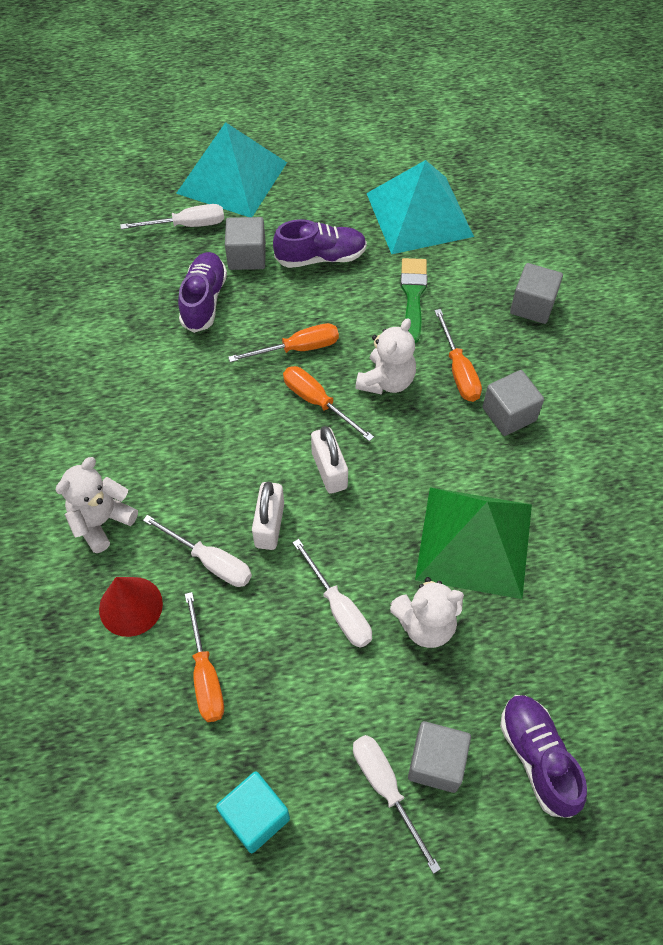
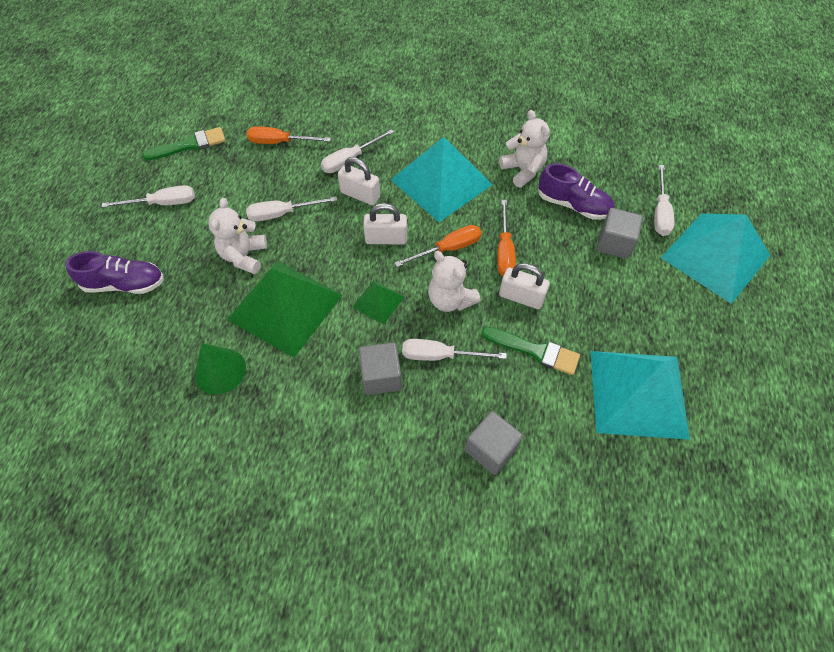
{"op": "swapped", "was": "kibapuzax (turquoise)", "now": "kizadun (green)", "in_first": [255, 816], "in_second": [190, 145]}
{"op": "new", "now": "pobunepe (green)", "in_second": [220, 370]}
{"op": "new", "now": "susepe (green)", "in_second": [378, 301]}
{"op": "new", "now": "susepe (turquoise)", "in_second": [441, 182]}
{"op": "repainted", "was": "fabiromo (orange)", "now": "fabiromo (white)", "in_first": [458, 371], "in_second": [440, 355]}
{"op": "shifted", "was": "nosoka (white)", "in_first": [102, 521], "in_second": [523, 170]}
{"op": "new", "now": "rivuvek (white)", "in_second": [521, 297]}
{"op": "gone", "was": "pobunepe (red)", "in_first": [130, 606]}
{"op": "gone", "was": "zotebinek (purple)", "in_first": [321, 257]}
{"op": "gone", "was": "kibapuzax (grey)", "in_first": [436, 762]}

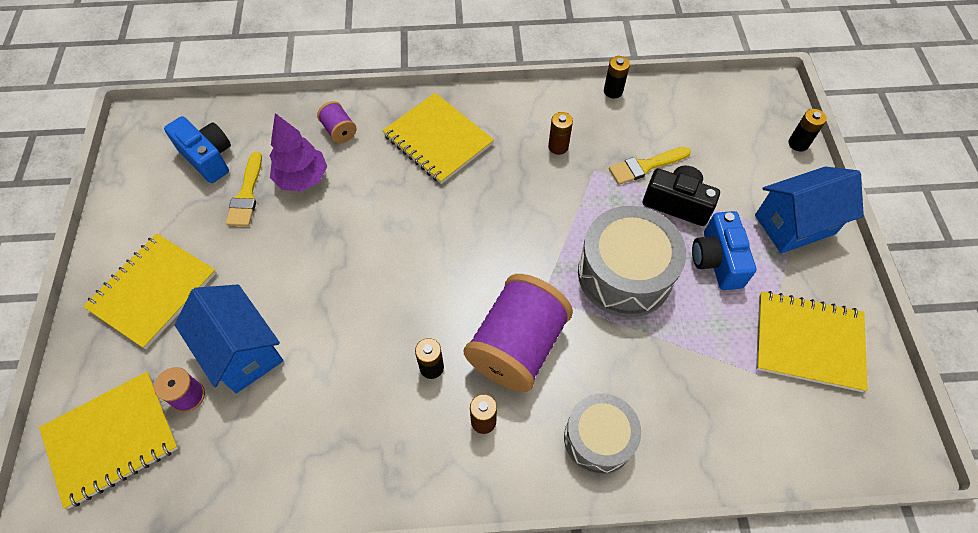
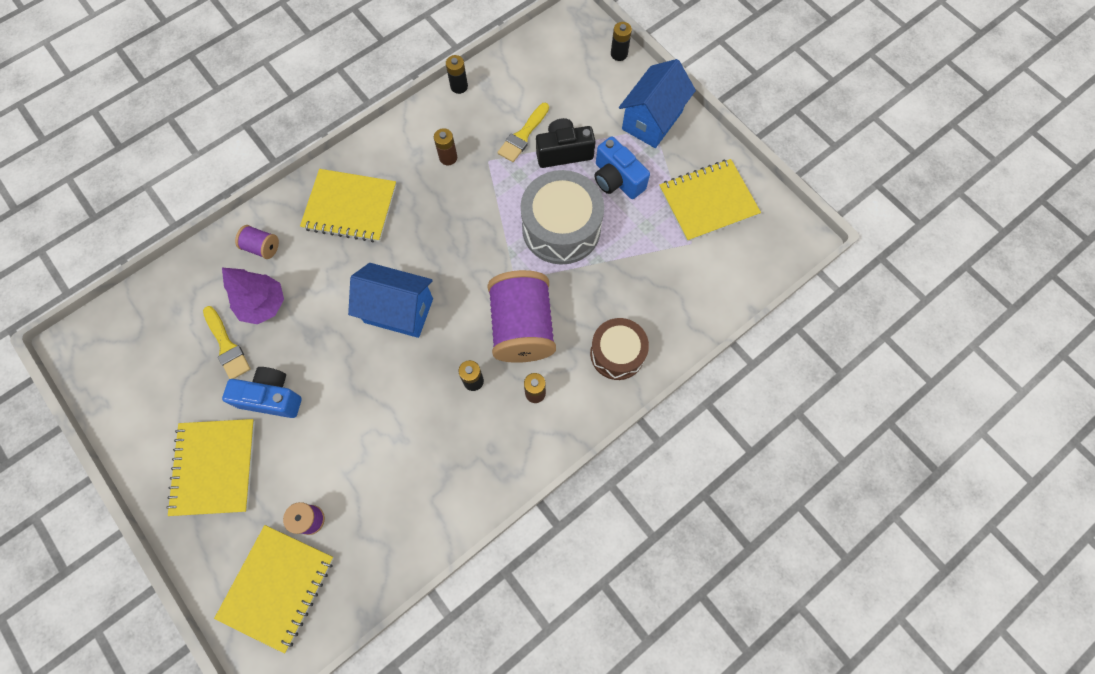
{"op": "shifted", "was": "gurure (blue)", "in_first": [208, 158], "in_second": [271, 397]}
{"op": "shifted", "was": "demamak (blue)", "in_first": [242, 351], "in_second": [399, 310]}
{"op": "repainted", "was": "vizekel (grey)", "now": "vizekel (brown)", "in_first": [598, 438], "in_second": [617, 353]}

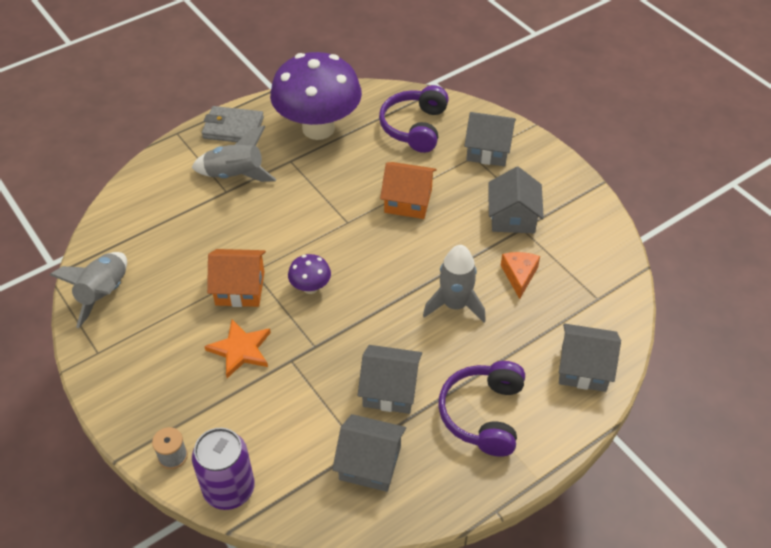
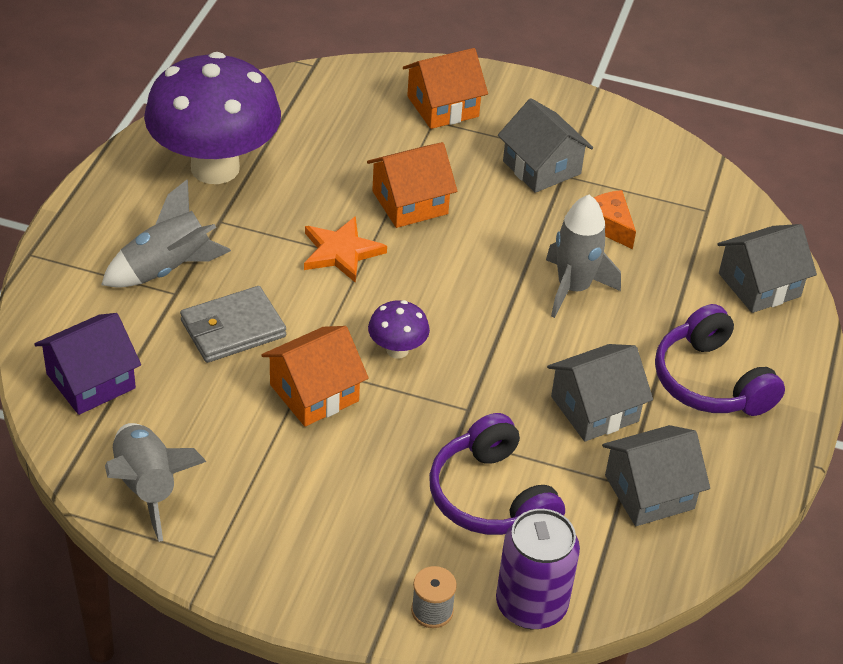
{"op": "new", "now": "demamak (purple)", "in_second": [90, 381]}
{"op": "shifted", "was": "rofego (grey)", "in_first": [233, 128], "in_second": [233, 329]}
{"op": "shifted", "was": "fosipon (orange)", "in_first": [240, 350], "in_second": [341, 252]}
{"op": "repainted", "was": "demamak (grey)", "now": "demamak (orange)", "in_first": [488, 150], "in_second": [443, 106]}
{"op": "shifted", "was": "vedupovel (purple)", "in_first": [414, 127], "in_second": [491, 497]}

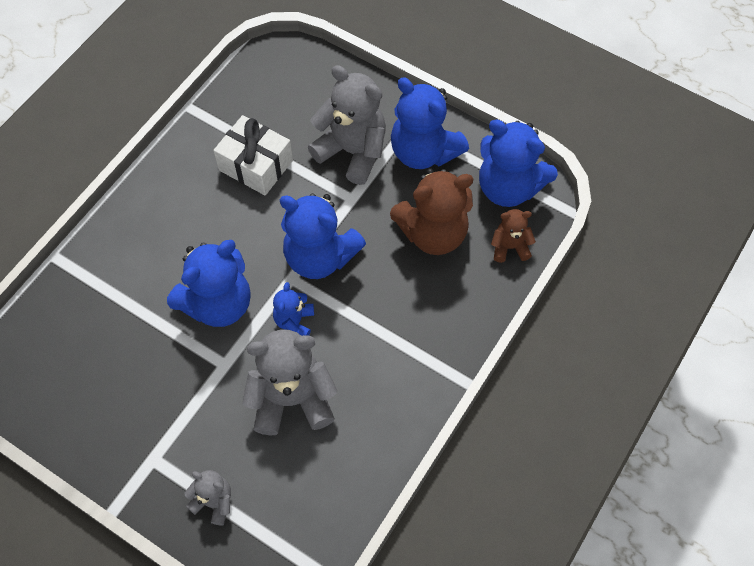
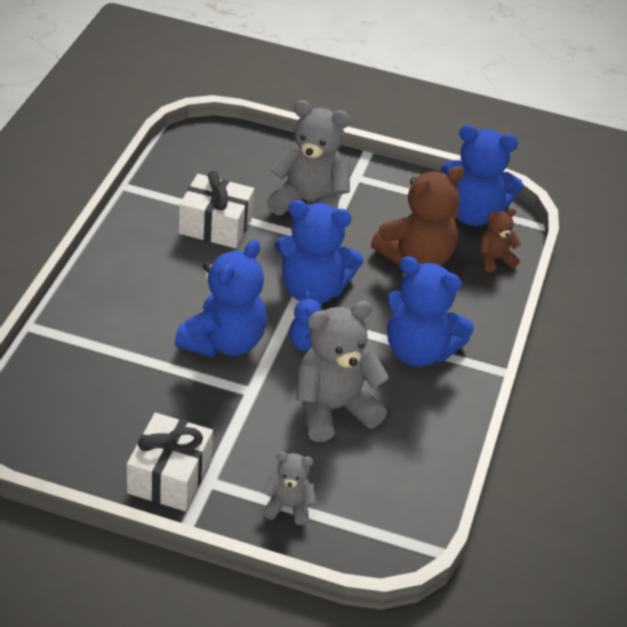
{"op": "new", "now": "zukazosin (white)", "in_second": [169, 476]}
{"op": "shifted", "was": "nosoka (blue)", "in_first": [423, 152], "in_second": [419, 351]}

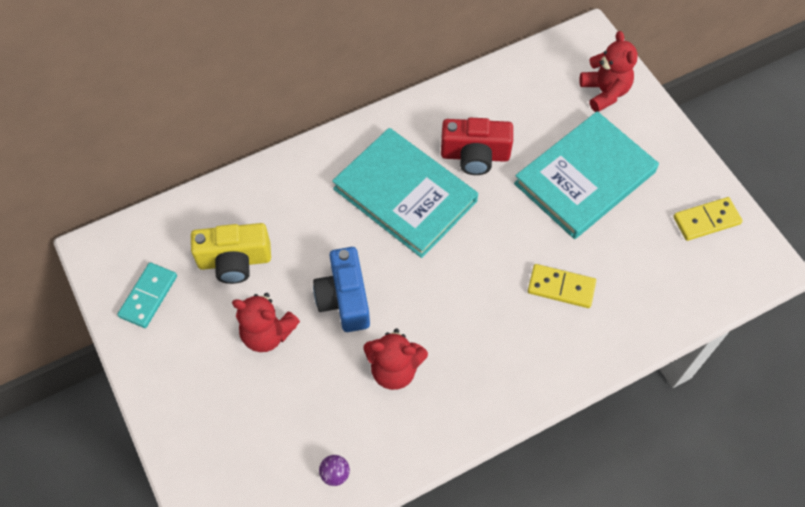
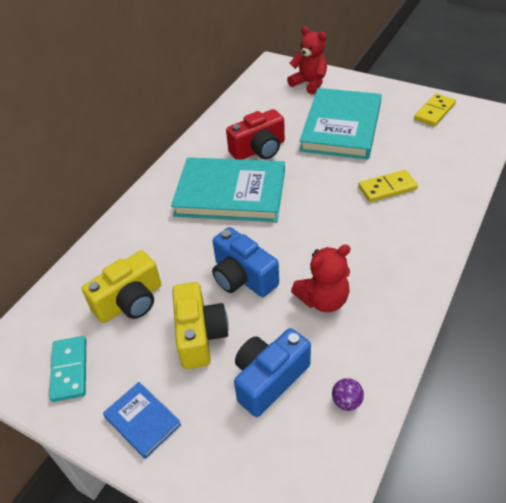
{"op": "new", "now": "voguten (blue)", "in_second": [142, 421]}
{"op": "swapped", "was": "nosoka (red)", "now": "gurure (yellow)", "in_first": [267, 333], "in_second": [200, 335]}
{"op": "new", "now": "gurure (blue)", "in_second": [269, 379]}

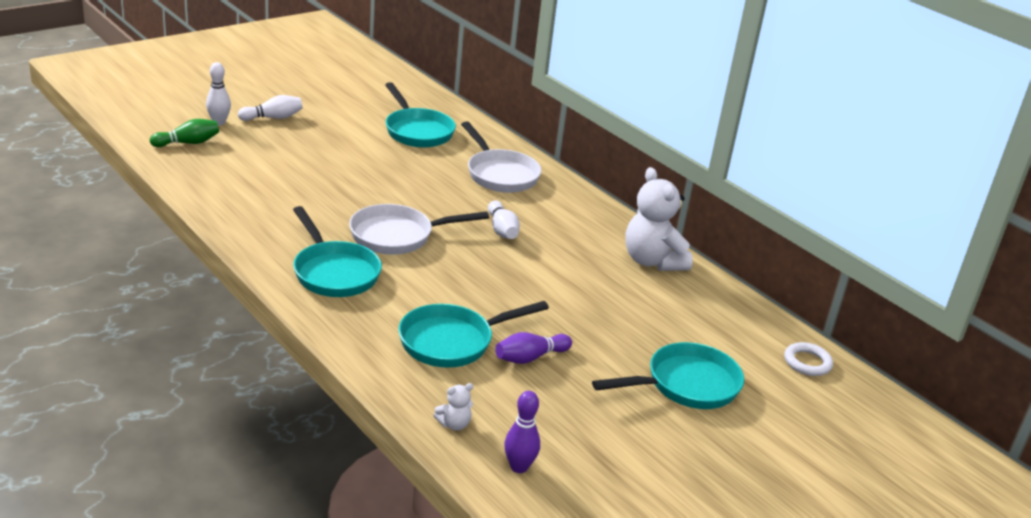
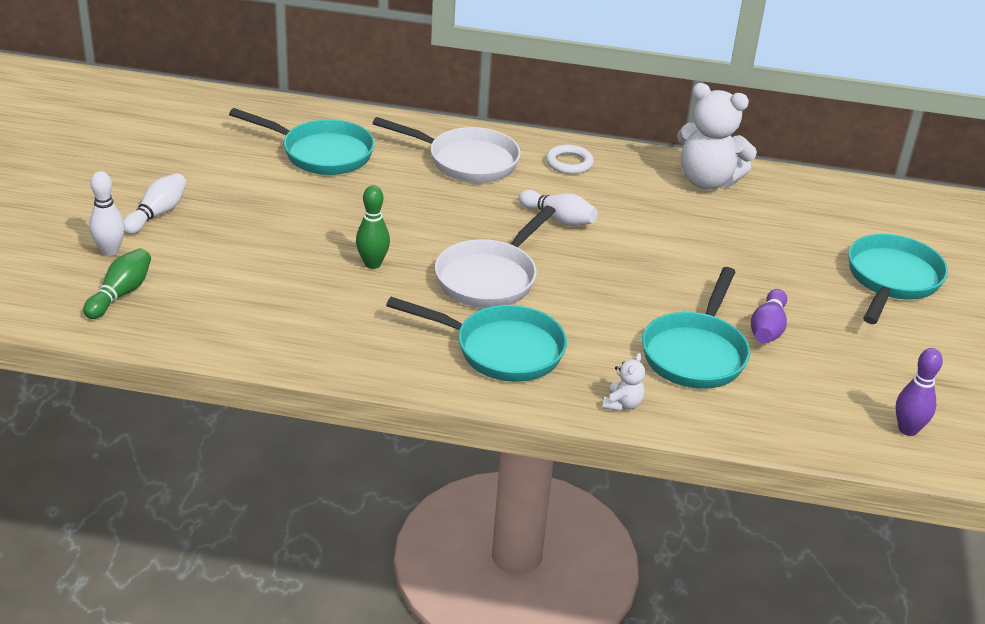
{"op": "new", "now": "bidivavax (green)", "in_second": [372, 264]}
{"op": "shifted", "was": "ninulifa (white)", "in_first": [807, 362], "in_second": [569, 163]}
{"op": "shifted", "was": "nosoka (white)", "in_first": [454, 424], "in_second": [622, 404]}

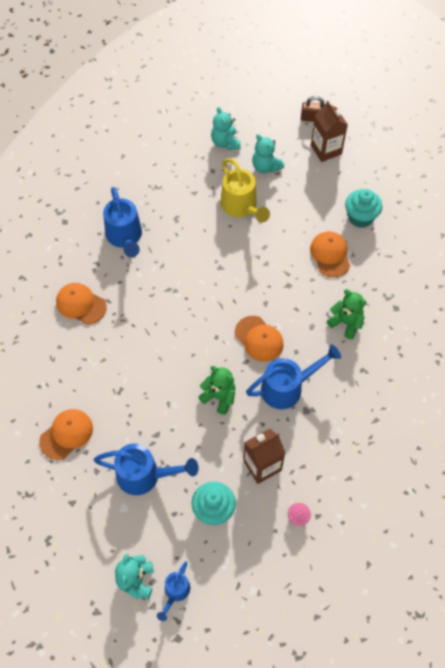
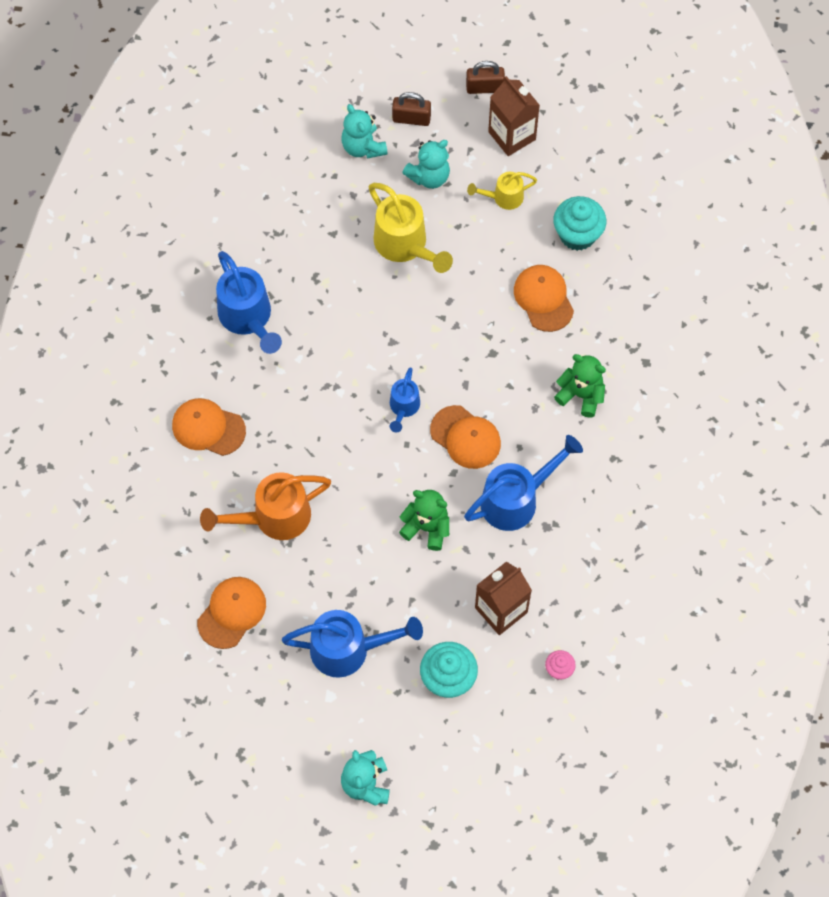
{"op": "new", "now": "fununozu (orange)", "in_second": [274, 517]}
{"op": "shifted", "was": "fununozu (blue)", "in_first": [175, 592], "in_second": [403, 407]}
{"op": "new", "now": "rivuvek (brown)", "in_second": [411, 119]}
{"op": "rotated", "was": "nosoka (turquoise)", "in_first": [265, 167], "in_second": [429, 176], "clockwise": -75}
{"op": "new", "now": "fununozu (yellow)", "in_second": [503, 197]}

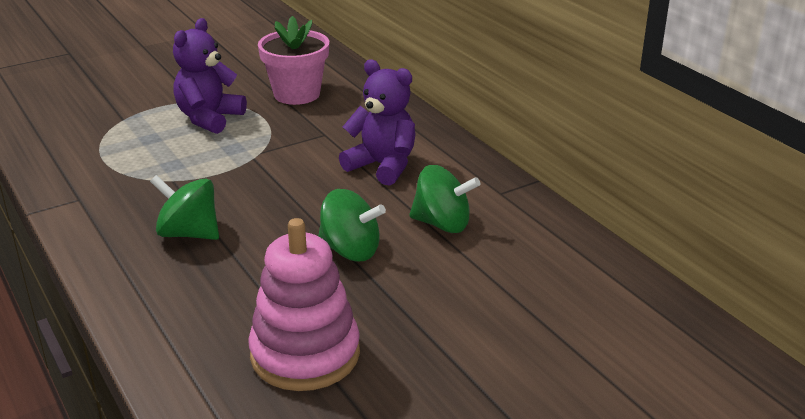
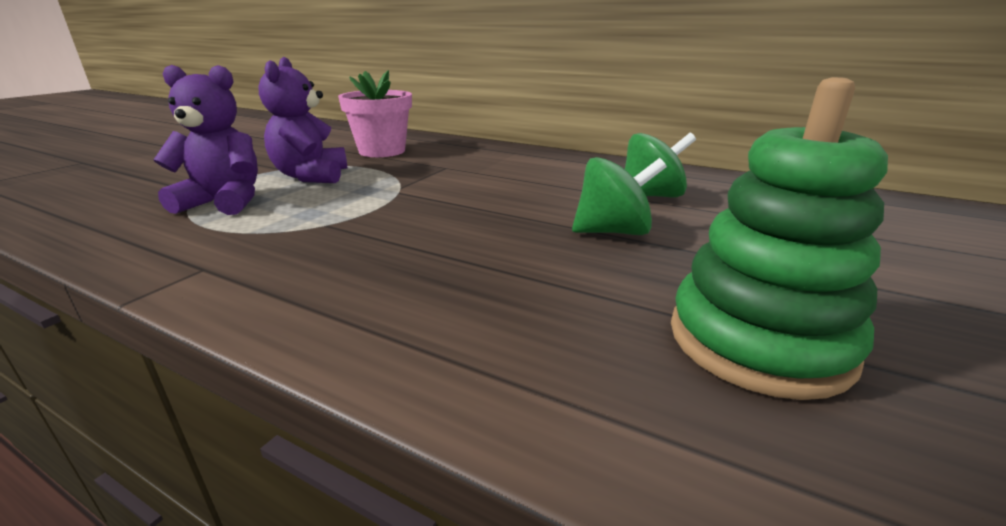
{"op": "shifted", "was": "nosoka (purple)", "in_first": [382, 166], "in_second": [224, 202]}
{"op": "repainted", "was": "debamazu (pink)", "now": "debamazu (green)", "in_first": [305, 354], "in_second": [758, 341]}
{"op": "gone", "was": "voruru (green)", "in_first": [189, 233]}

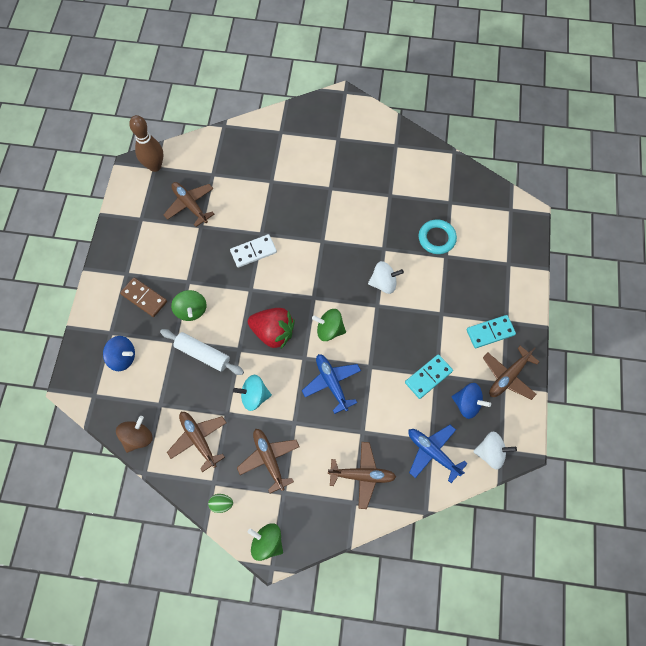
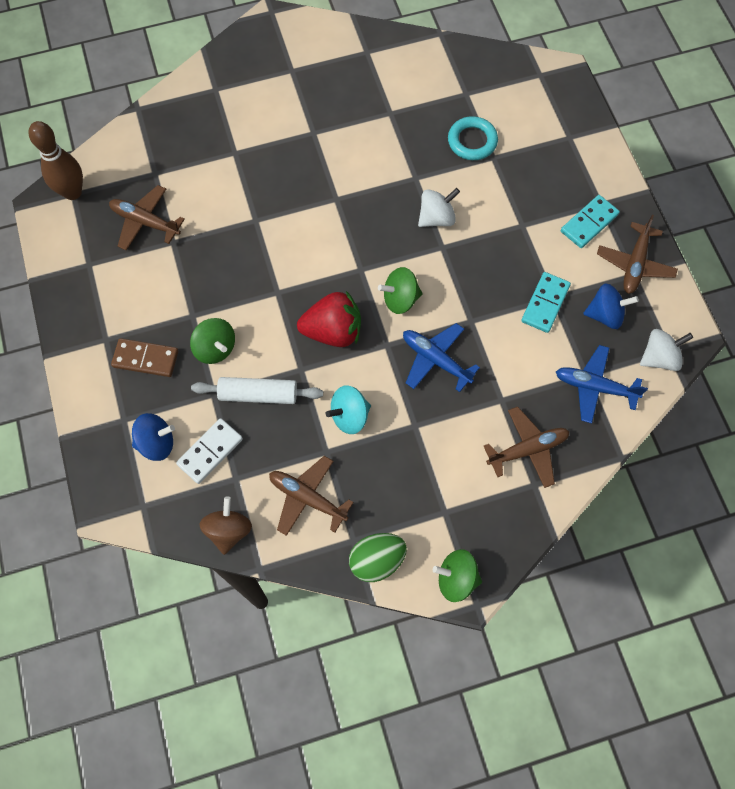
{"op": "shifted", "was": "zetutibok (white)", "in_first": [253, 252], "in_second": [210, 452]}
{"op": "scaled", "was": "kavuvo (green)", "in_first": [221, 504], "in_second": [377, 560], "ratio": 1.76}
{"op": "gone", "was": "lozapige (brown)", "in_first": [269, 459]}

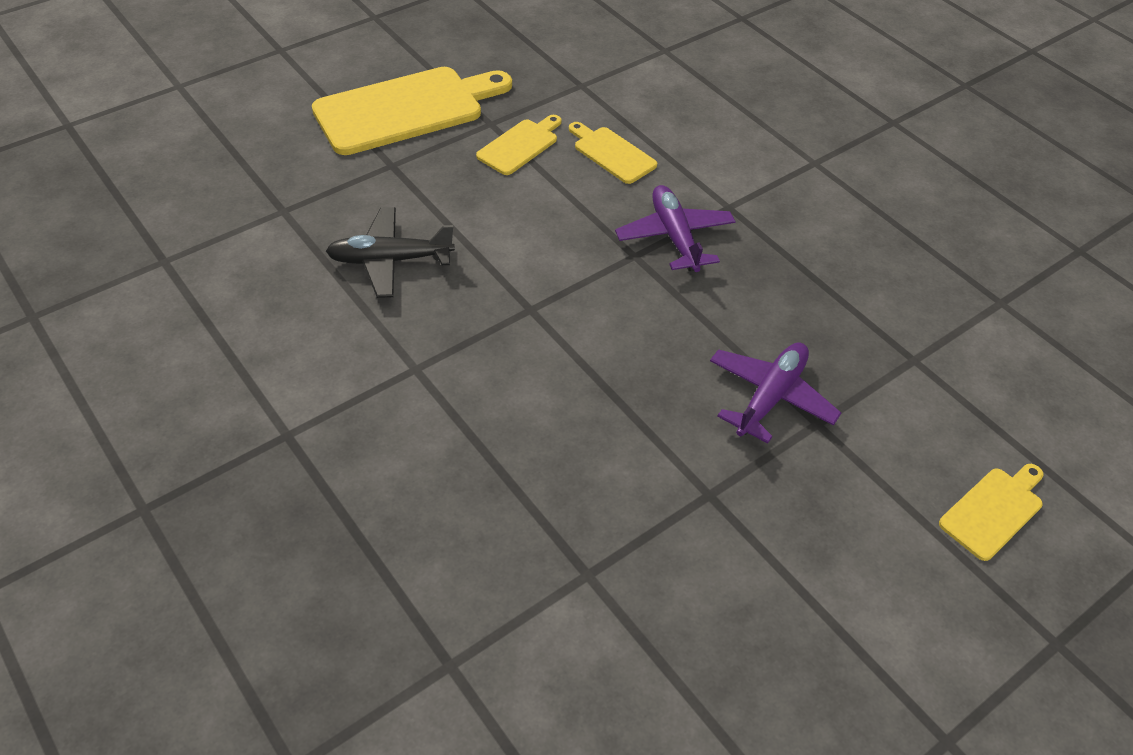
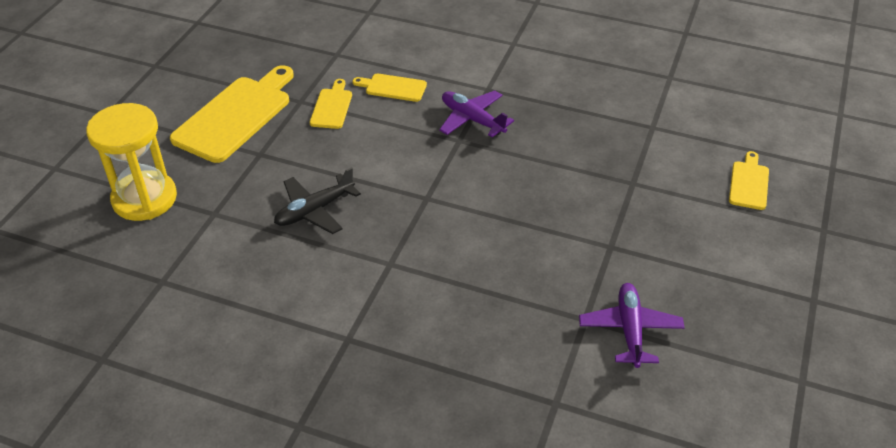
{"op": "new", "now": "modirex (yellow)", "in_second": [144, 199]}
{"op": "shifted", "was": "lozapige (purple)", "in_first": [770, 397], "in_second": [630, 330]}

